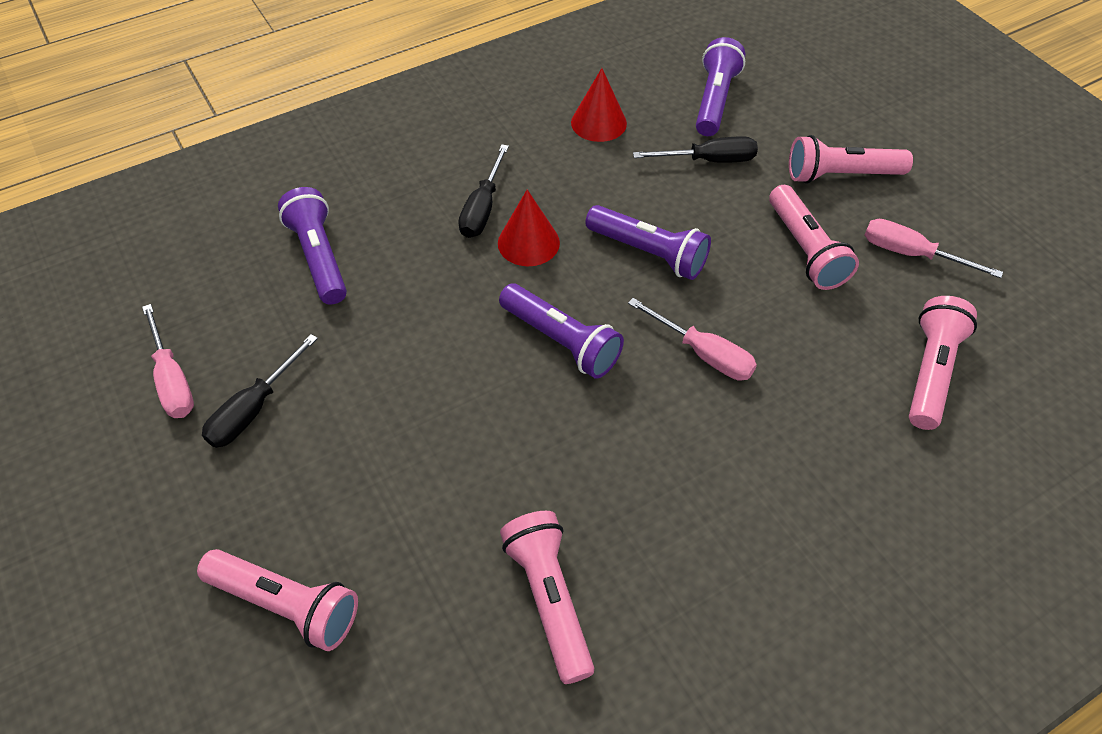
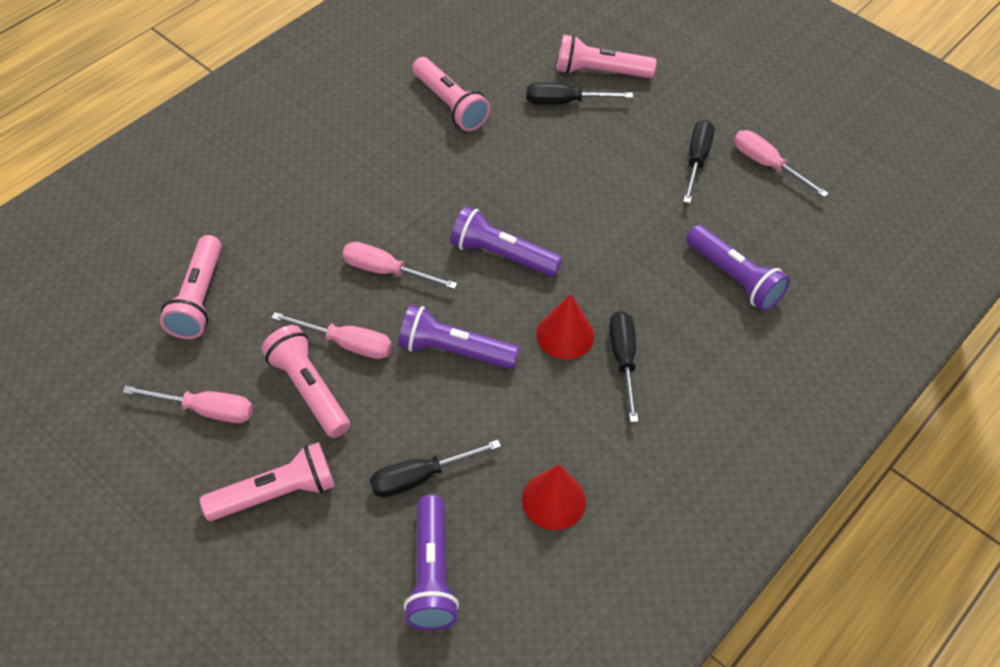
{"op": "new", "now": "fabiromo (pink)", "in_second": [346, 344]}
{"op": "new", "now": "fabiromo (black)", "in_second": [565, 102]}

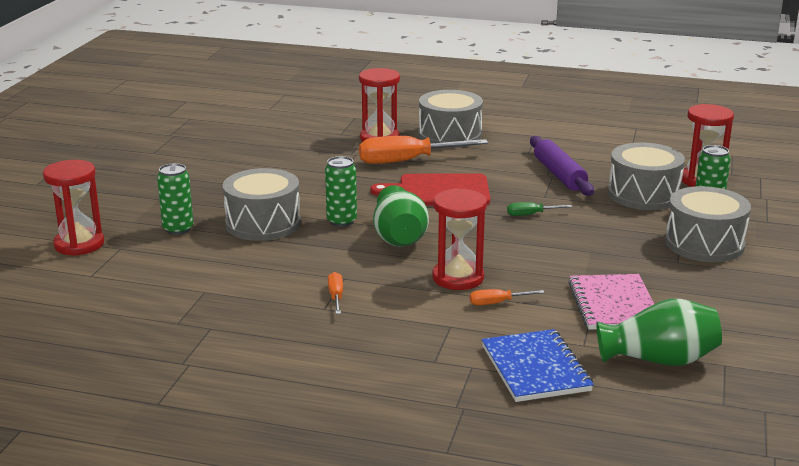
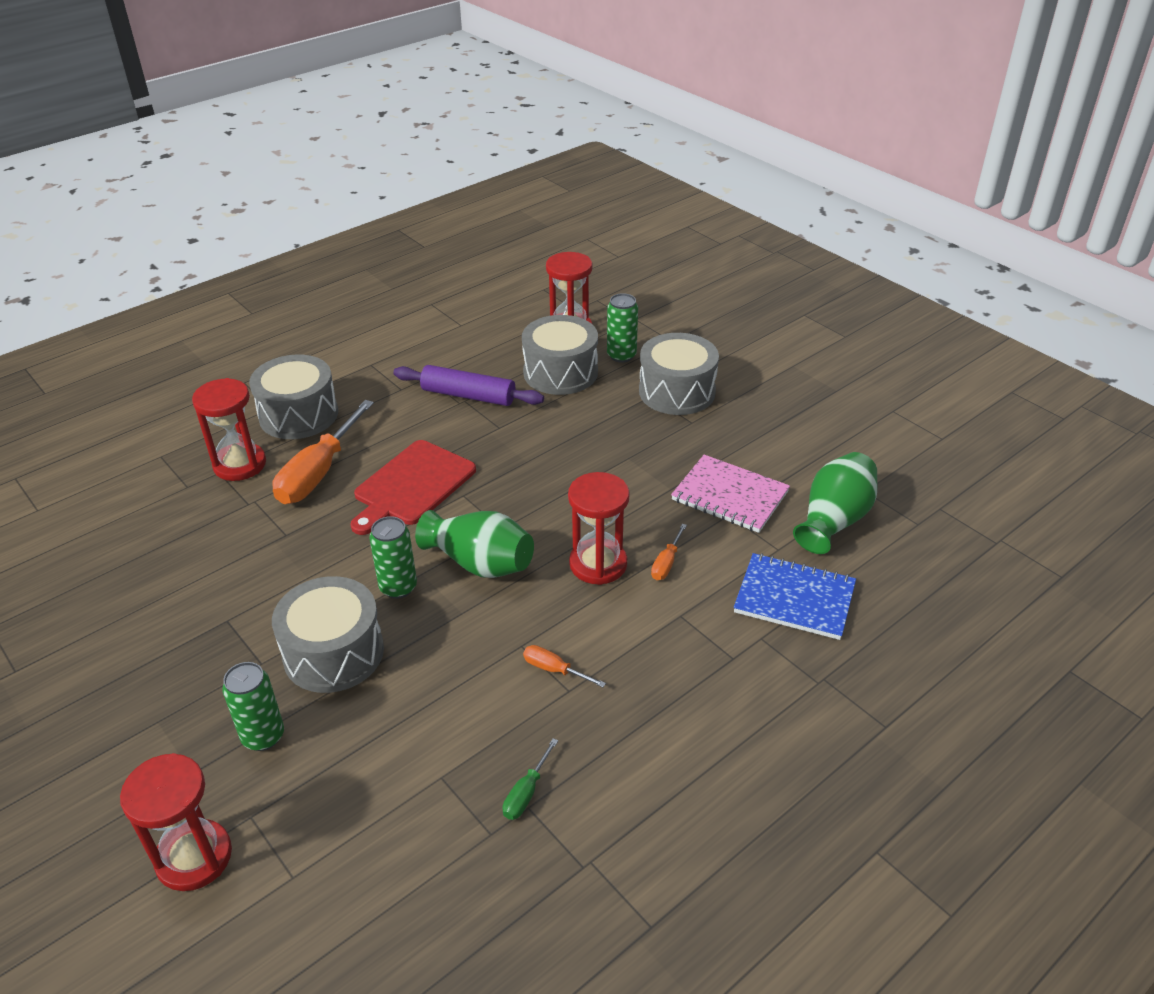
{"op": "shifted", "was": "fabiromo (green)", "in_first": [530, 214], "in_second": [526, 793]}

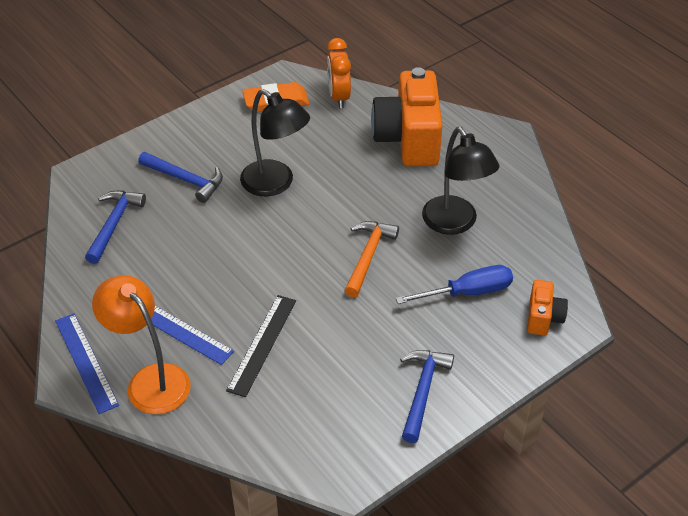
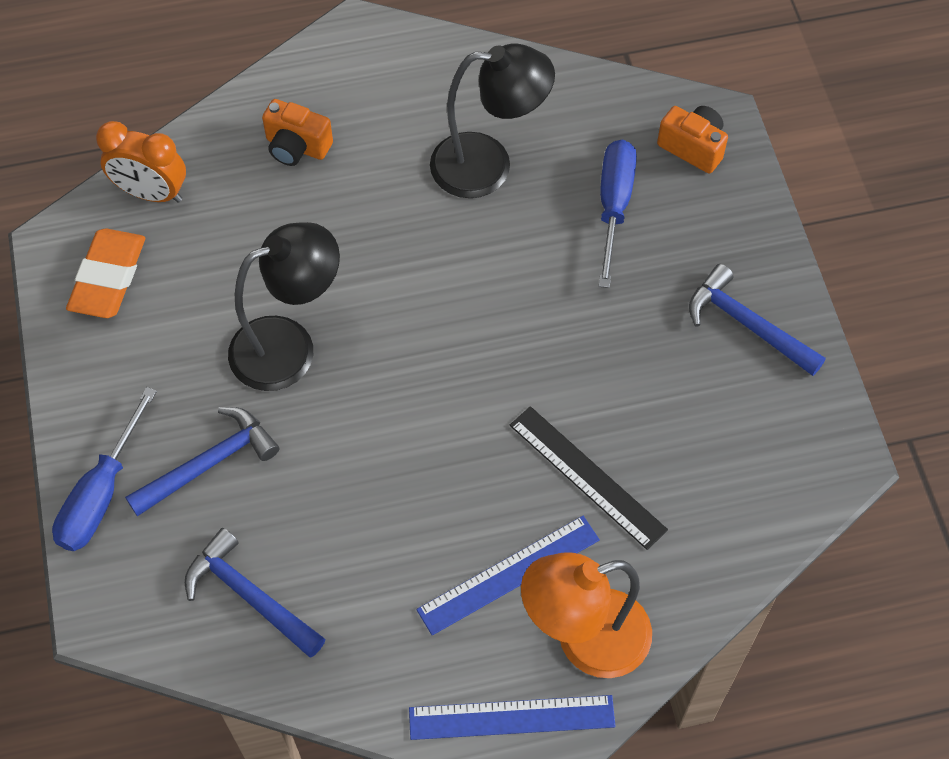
{"op": "new", "now": "fabiromo (blue)", "in_second": [101, 494]}
{"op": "scaled", "was": "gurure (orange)", "in_first": [408, 139], "in_second": [297, 147], "ratio": 0.48}
{"op": "gone", "was": "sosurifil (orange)", "in_first": [368, 256]}

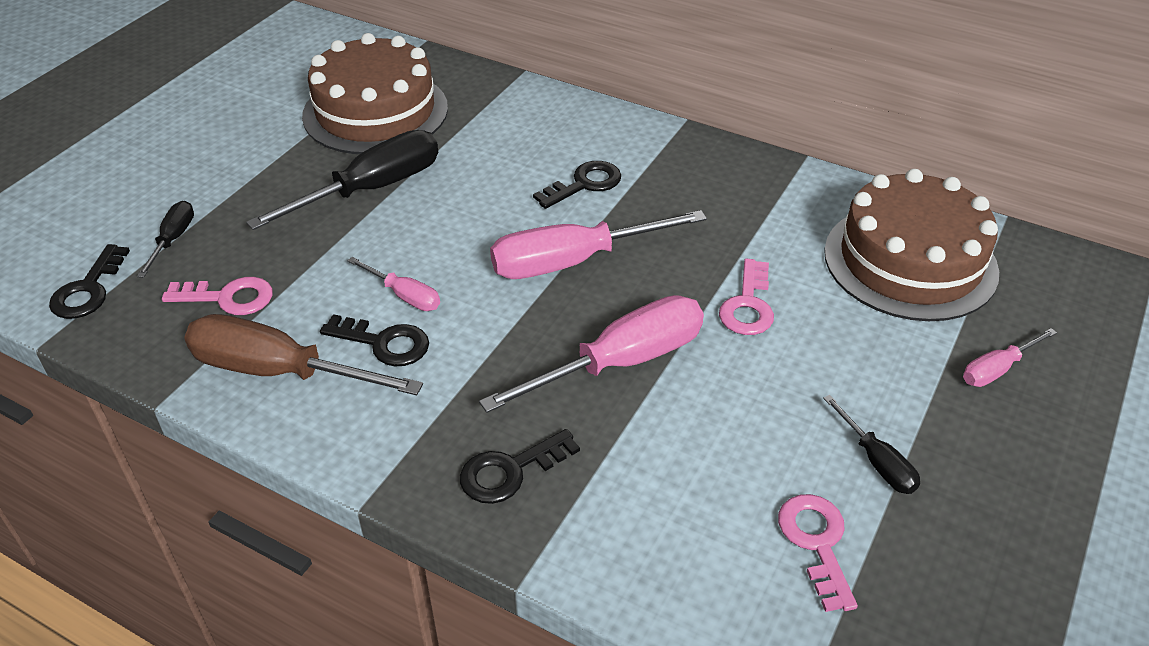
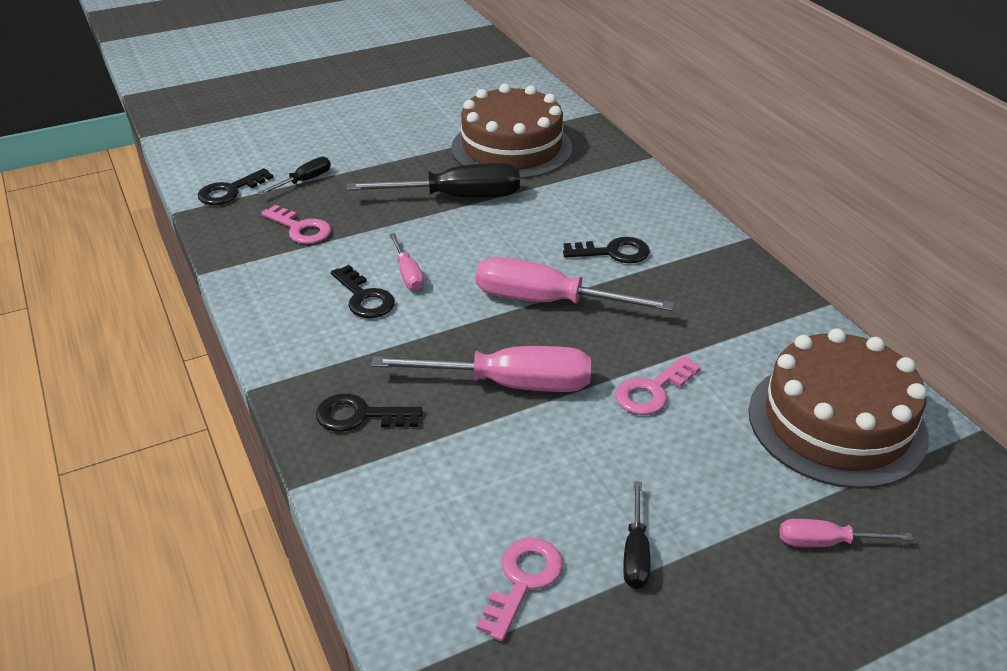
{"op": "gone", "was": "fabiromo (brown)", "in_first": [279, 372]}

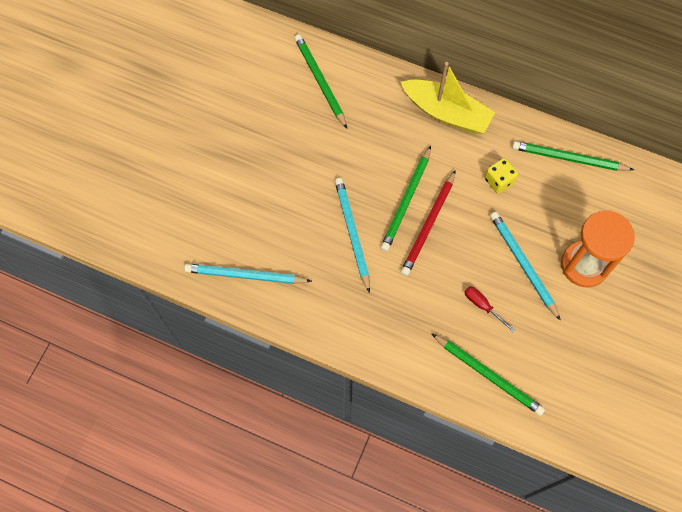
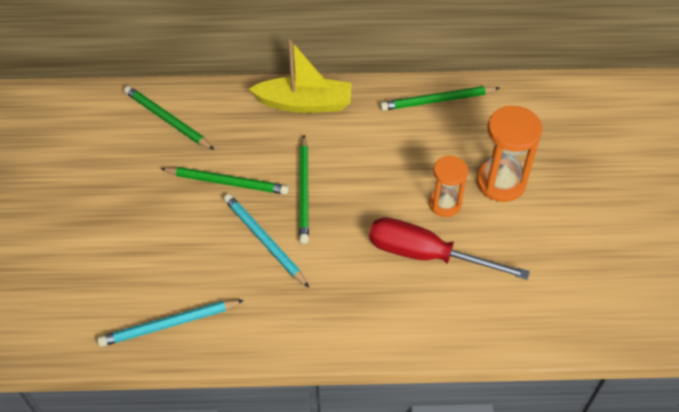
{"op": "shifted", "was": "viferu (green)", "in_first": [488, 375], "in_second": [227, 182]}
{"op": "scaled", "was": "fabiromo (red)", "in_first": [483, 306], "in_second": [427, 255], "ratio": 2.38}
{"op": "swapped", "was": "viferu (turquoise)", "now": "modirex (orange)", "in_first": [523, 264], "in_second": [445, 204]}
{"op": "gone", "was": "viferu (red)", "in_first": [429, 225]}
{"op": "gone", "was": "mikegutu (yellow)", "in_first": [498, 181]}

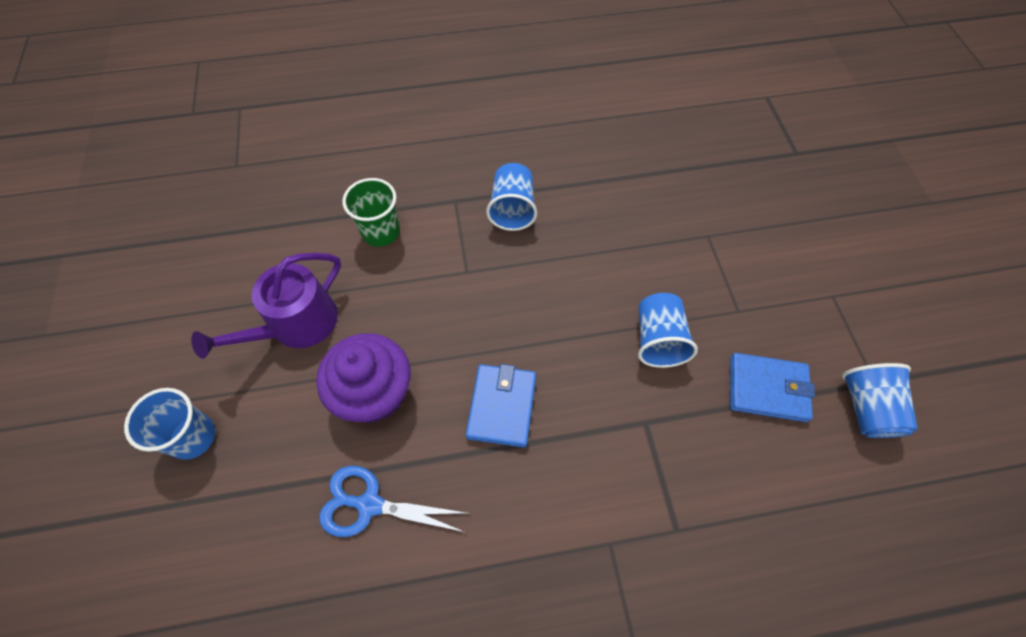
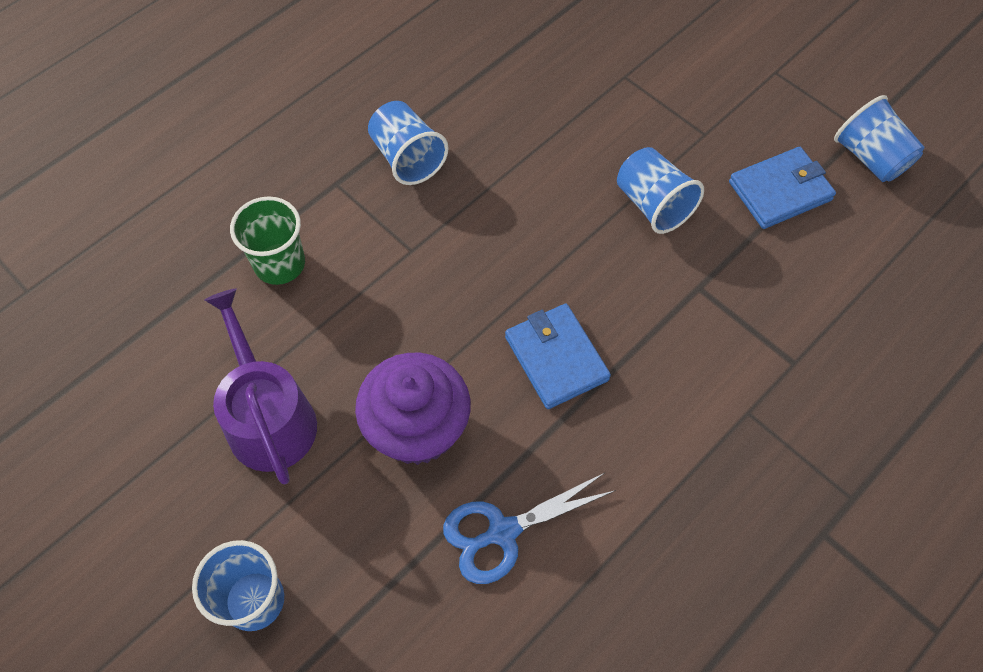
{"op": "rotated", "was": "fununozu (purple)", "in_first": [296, 325], "in_second": [268, 417], "clockwise": 150}

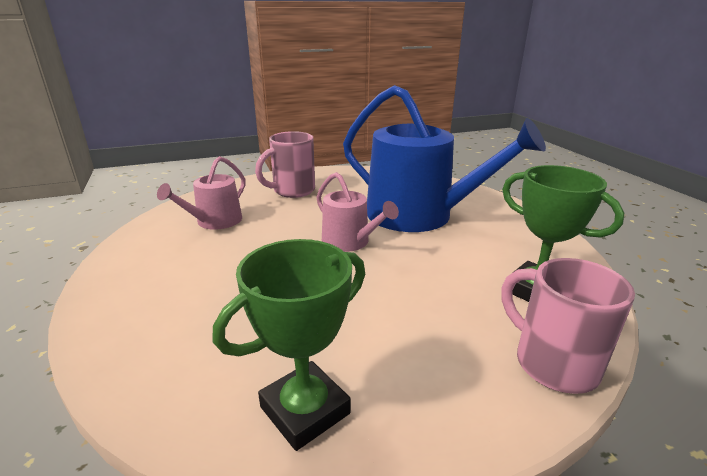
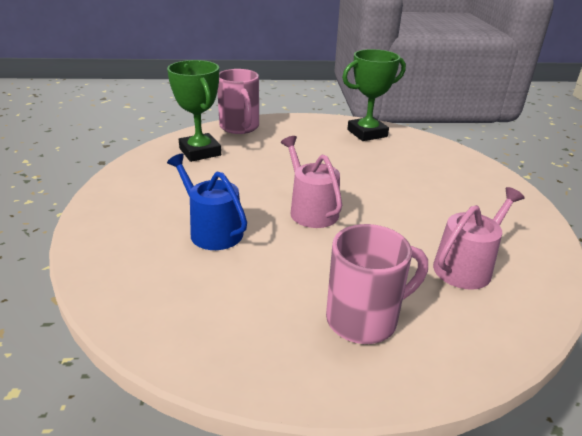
{"op": "scaled", "was": "fununozu (blue)", "in_first": [419, 215], "in_second": [212, 230], "ratio": 0.5}

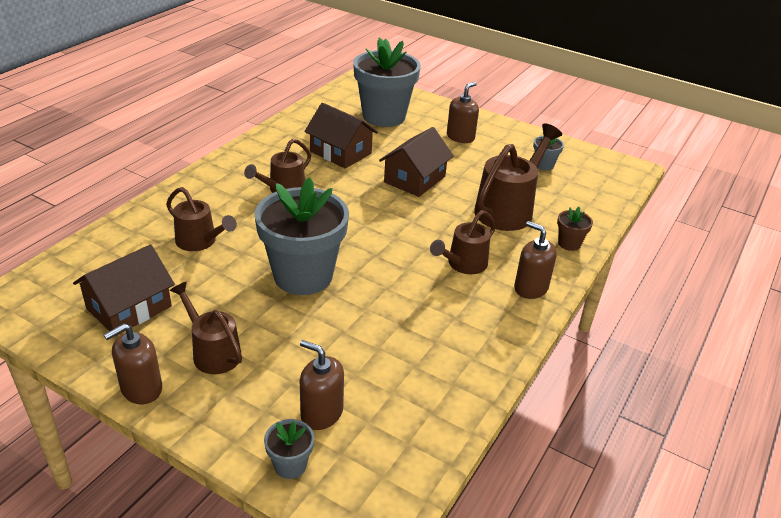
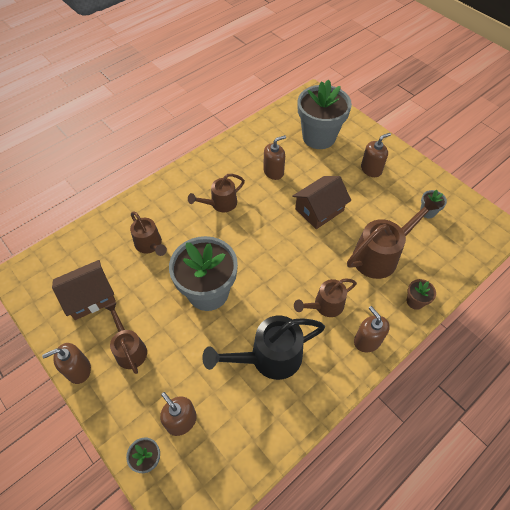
{"op": "new", "now": "fununozu (black)", "in_second": [268, 358]}
{"op": "swapped", "was": "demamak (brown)", "now": "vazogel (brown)", "in_first": [341, 152], "in_second": [273, 172]}

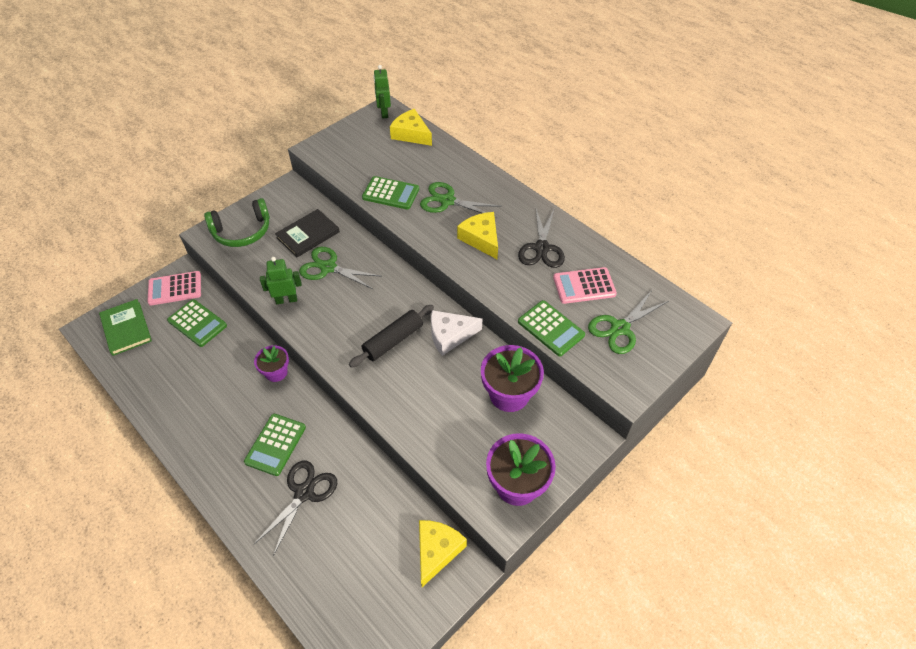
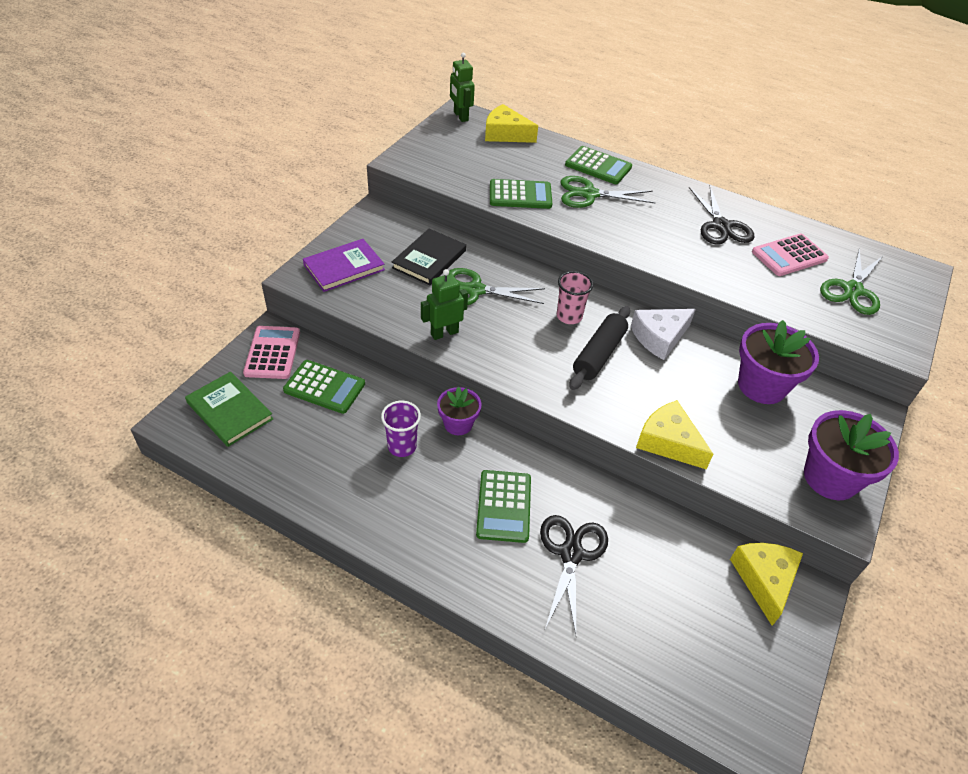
{"op": "rotated", "was": "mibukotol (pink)", "in_first": [175, 289], "in_second": [272, 353], "clockwise": 120}
{"op": "swapped", "was": "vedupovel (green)", "now": "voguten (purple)", "in_first": [242, 231], "in_second": [344, 267]}
{"op": "new", "now": "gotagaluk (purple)", "in_second": [402, 446]}
{"op": "new", "now": "gotagaluk (pink)", "in_second": [569, 316]}
{"op": "shifted", "was": "mibukotol (green)", "in_first": [551, 328], "in_second": [598, 166]}
{"op": "shifted", "was": "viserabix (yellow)", "in_first": [481, 239], "in_second": [668, 442]}

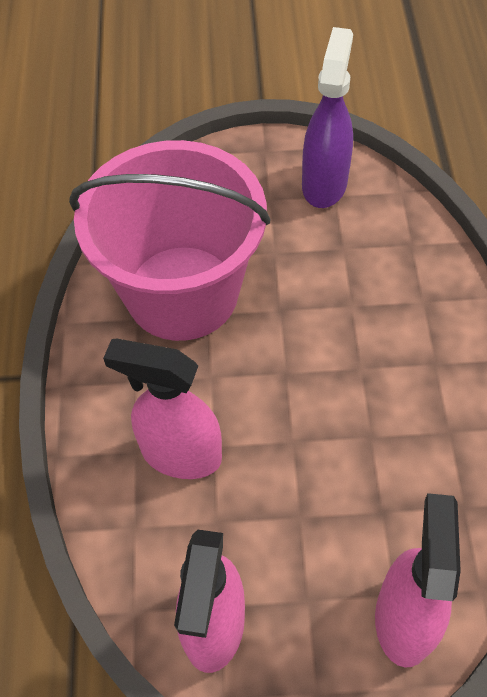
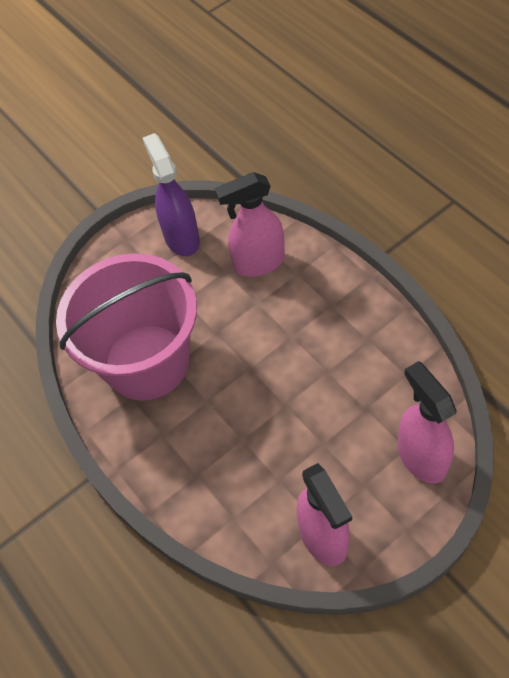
{"op": "shifted", "was": "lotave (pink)", "in_first": [180, 454], "in_second": [258, 263]}

